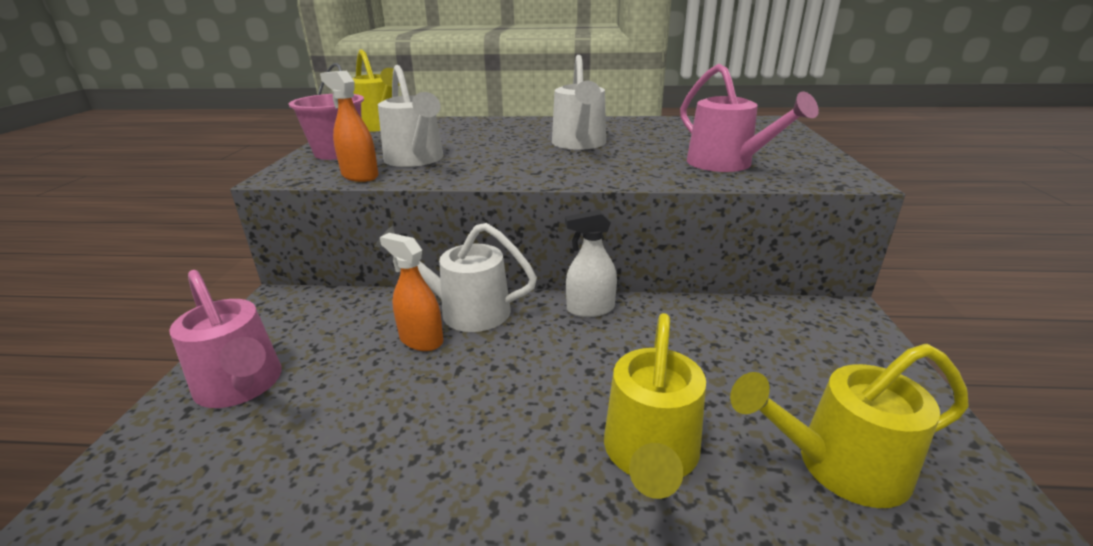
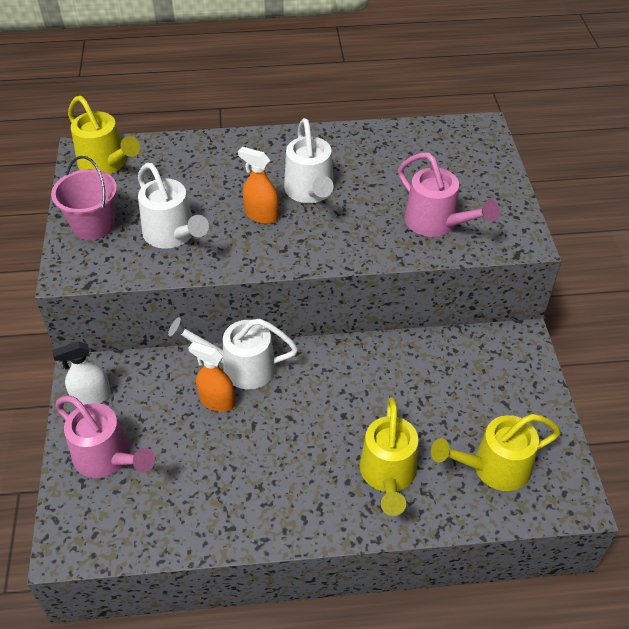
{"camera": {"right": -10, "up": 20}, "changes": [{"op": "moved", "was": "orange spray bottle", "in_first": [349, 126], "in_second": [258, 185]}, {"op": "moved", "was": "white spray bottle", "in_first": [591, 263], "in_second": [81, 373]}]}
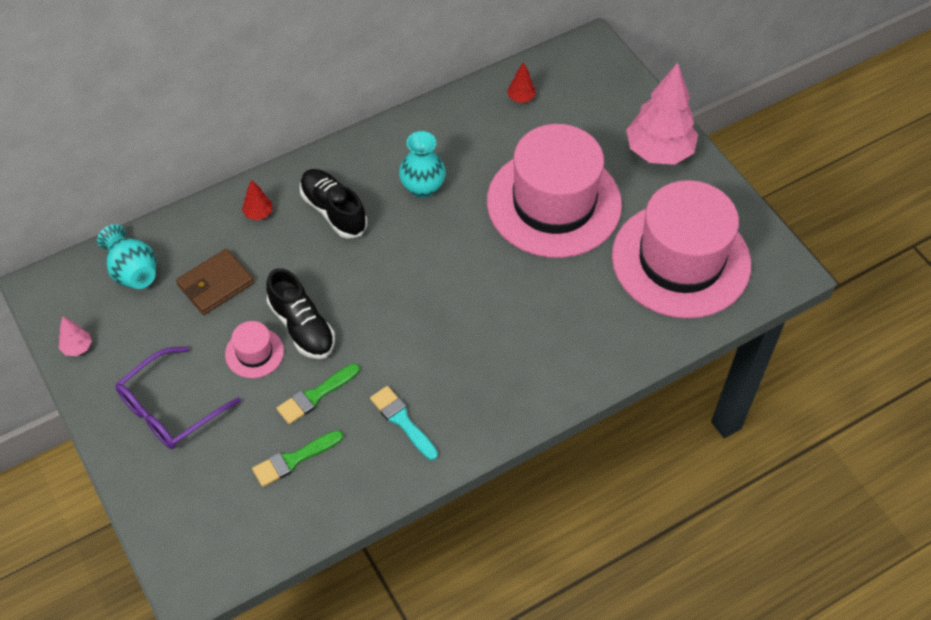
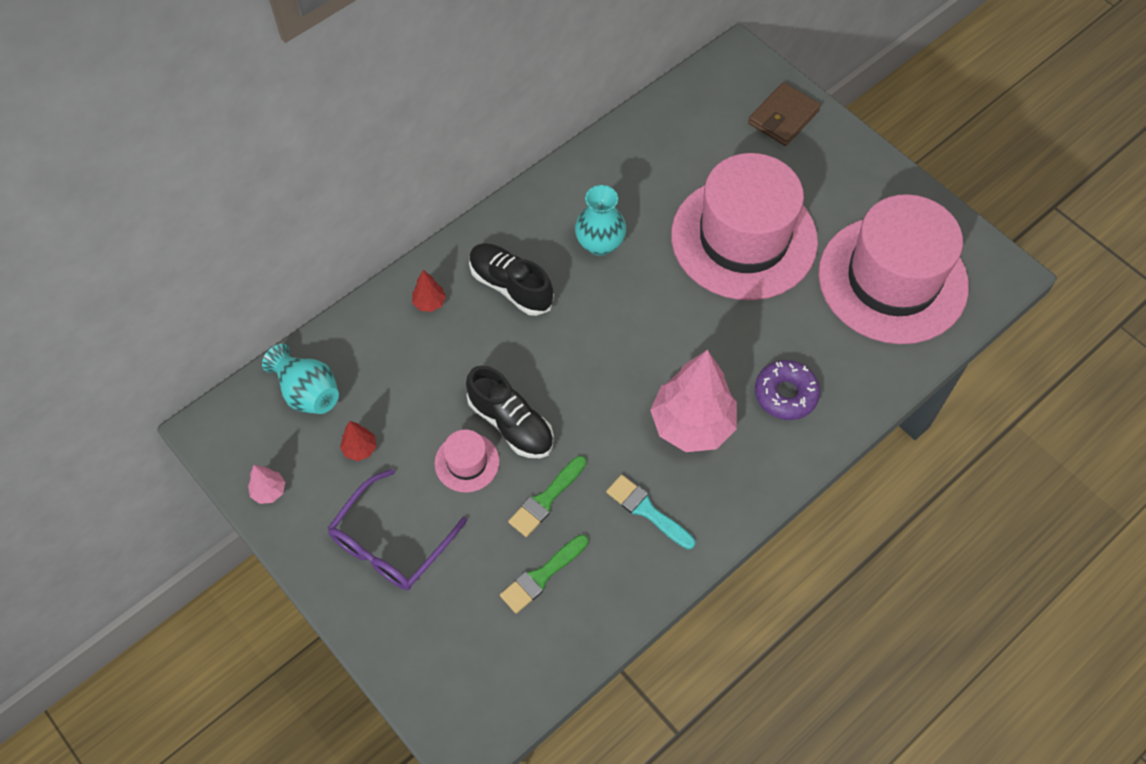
{"camera": {"right": -10, "up": 5}, "changes": [{"op": "moved", "was": "red tree", "in_first": [521, 82], "in_second": [358, 441]}, {"op": "moved", "was": "pink tree", "in_first": [662, 114], "in_second": [693, 401]}, {"op": "moved", "was": "brown wallet", "in_first": [215, 282], "in_second": [784, 114]}, {"op": "added", "now": "purple donut", "in_second": [787, 390]}]}
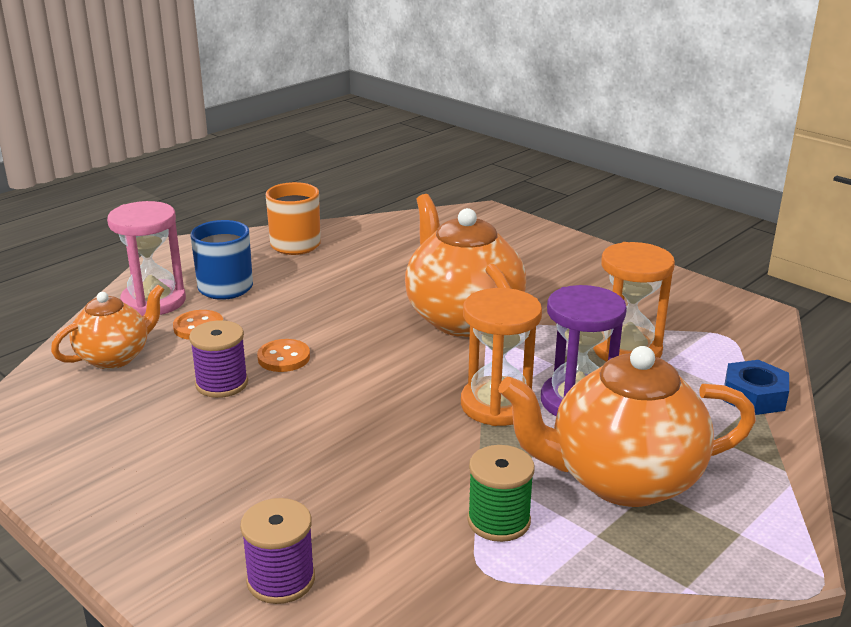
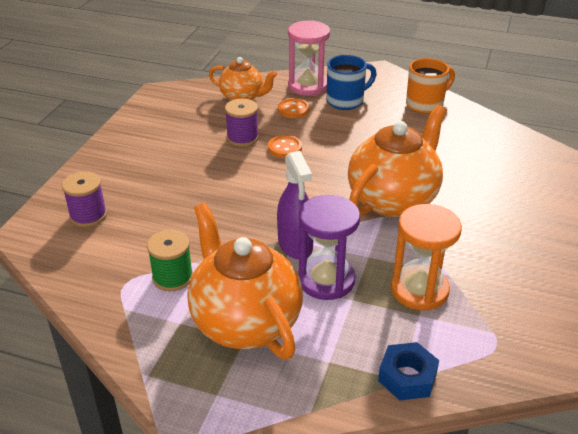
{"camera": {"right": 65, "up": 10}, "changes": [{"op": "replaced", "was": "orange hourglass", "now": "purple spray bottle", "in_first": [501, 357], "in_second": [295, 205]}]}
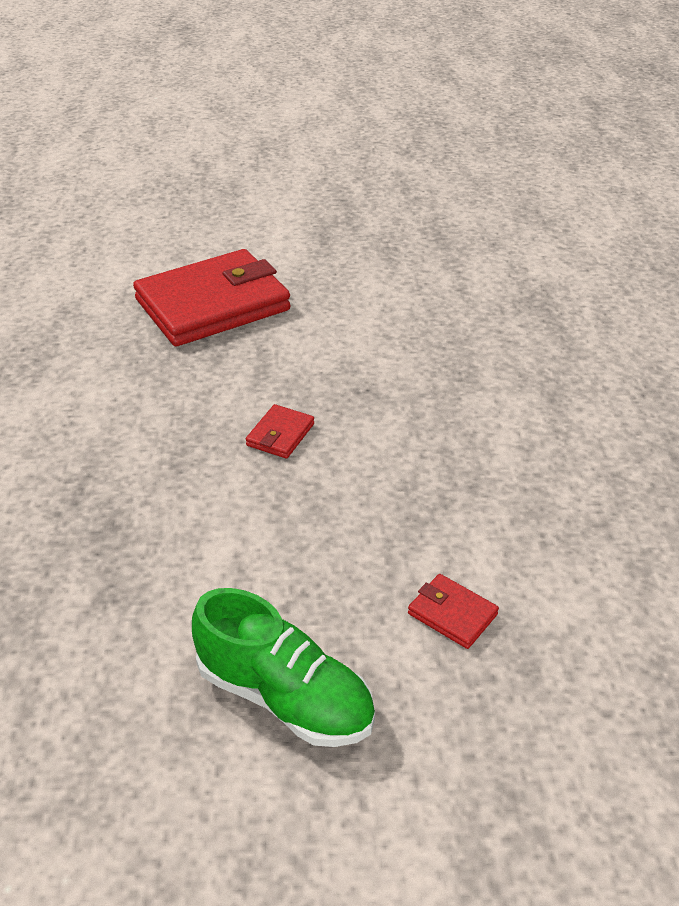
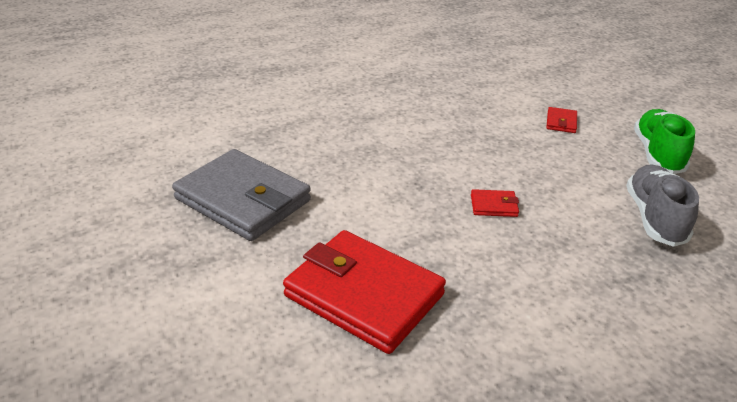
{"camera": {"right": -115, "up": -5}, "changes": [{"op": "added", "now": "grey wallet", "in_second": [241, 195]}, {"op": "added", "now": "grey shoe", "in_second": [662, 205]}]}
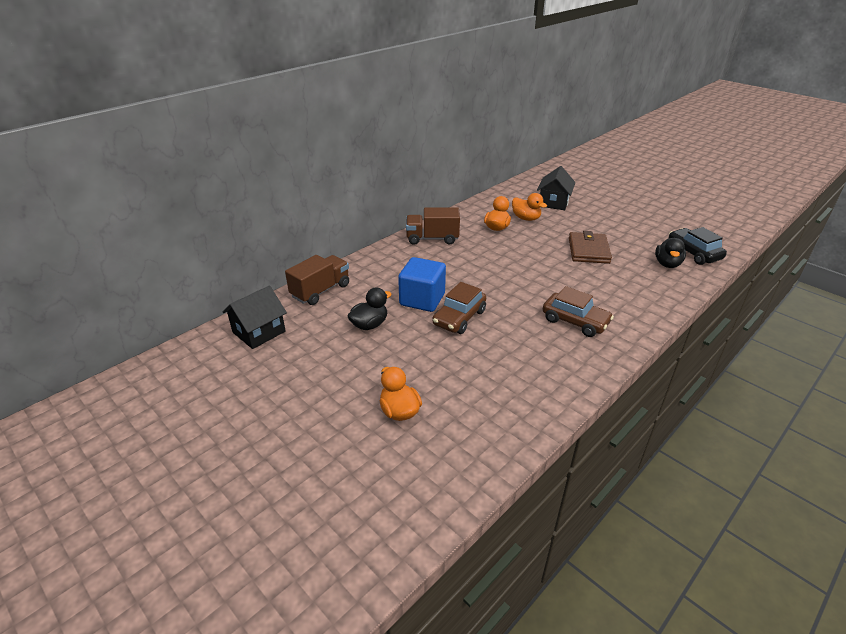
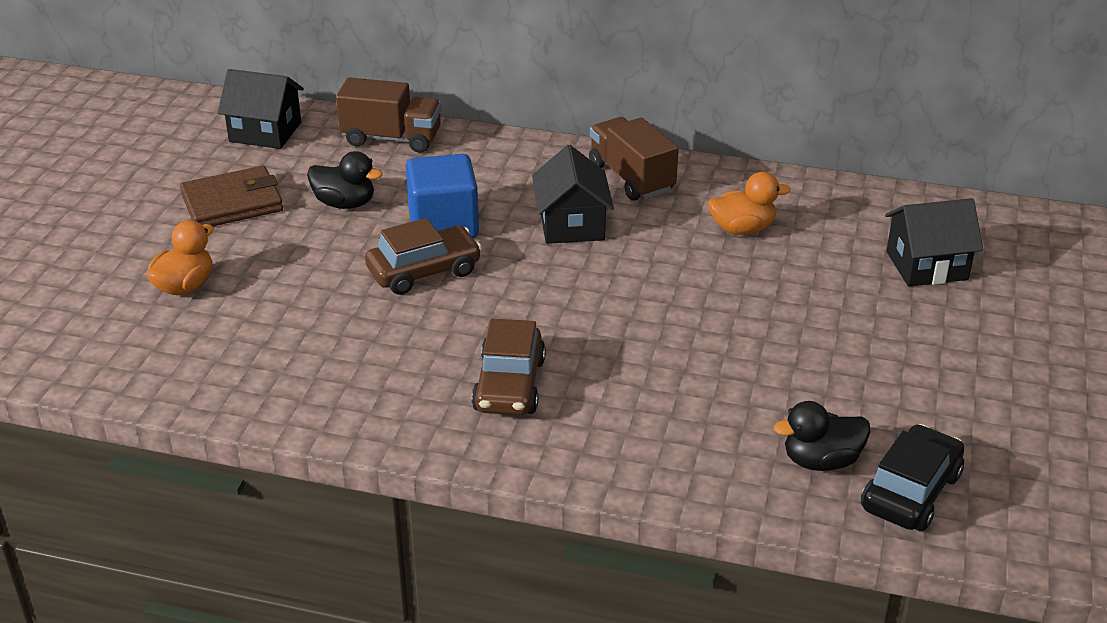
{"camera": {"right": 60, "up": 0}, "changes": [{"op": "removed", "was": "orange duck", "in_first": [529, 207]}, {"op": "moved", "was": "brown wallet", "in_first": [590, 247], "in_second": [231, 196]}, {"op": "turned", "was": "brown car", "in_first": [459, 308], "in_second": [423, 256], "clockwise": 150}, {"op": "added", "now": "black house", "in_second": [573, 194]}]}
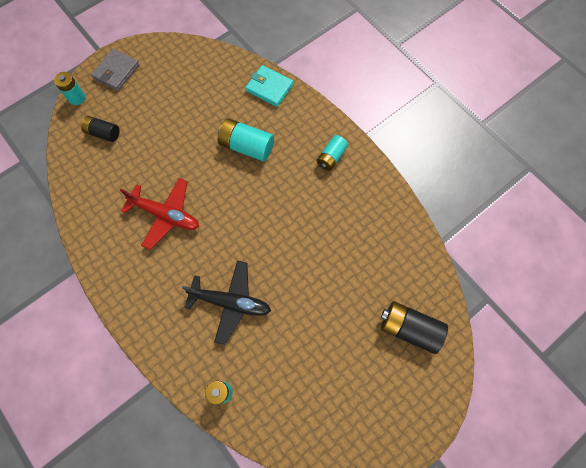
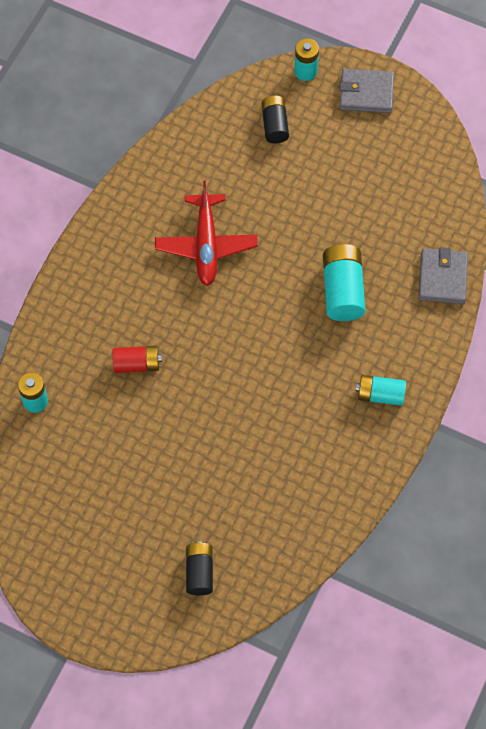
{"camera": {"right": 65, "up": -5}, "changes": [{"op": "recoloured", "was": "turquoise wallet", "now": "grey wallet", "in_first": [269, 86], "in_second": [443, 275]}, {"op": "replaced", "was": "black plane", "now": "red battery", "in_first": [226, 303], "in_second": [137, 359]}, {"op": "resized", "was": "black battery", "in_first": [414, 327], "in_second": [199, 568], "ratio": 0.65}]}
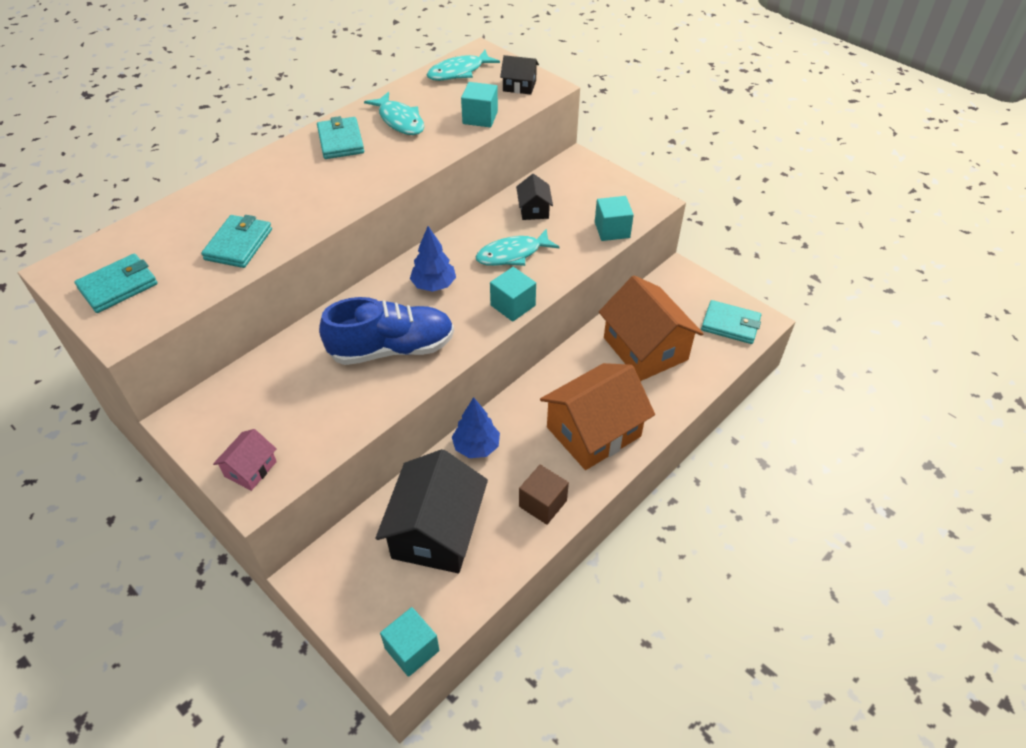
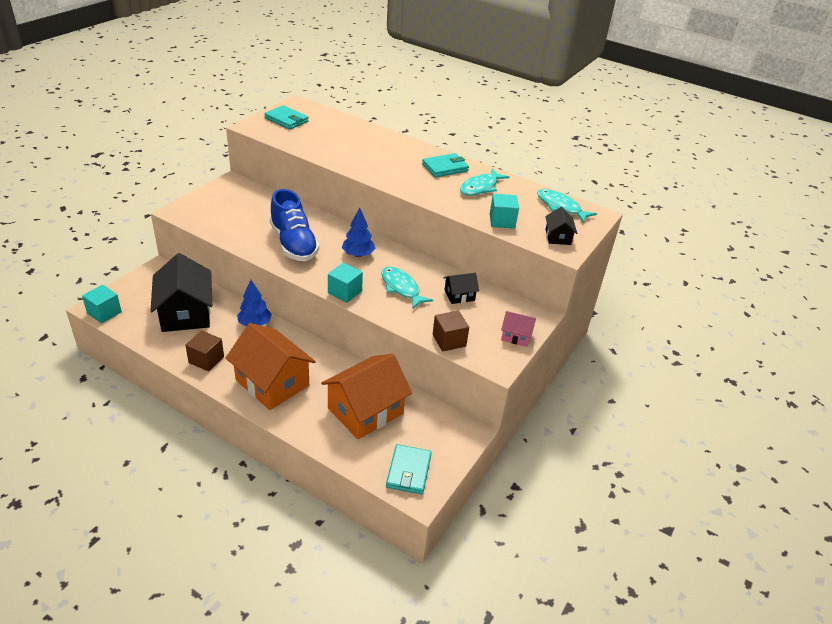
{"camera": {"right": 75, "up": -10}, "changes": [{"op": "recoloured", "was": "turquoise cube", "now": "brown cube", "in_first": [614, 218], "in_second": [451, 331]}, {"op": "removed", "was": "turquoise wallet", "in_first": [236, 241]}, {"op": "moved", "was": "pink house", "in_first": [245, 460], "in_second": [518, 329]}, {"op": "turned", "was": "black house", "in_first": [431, 511], "in_second": [181, 292], "clockwise": 75}]}
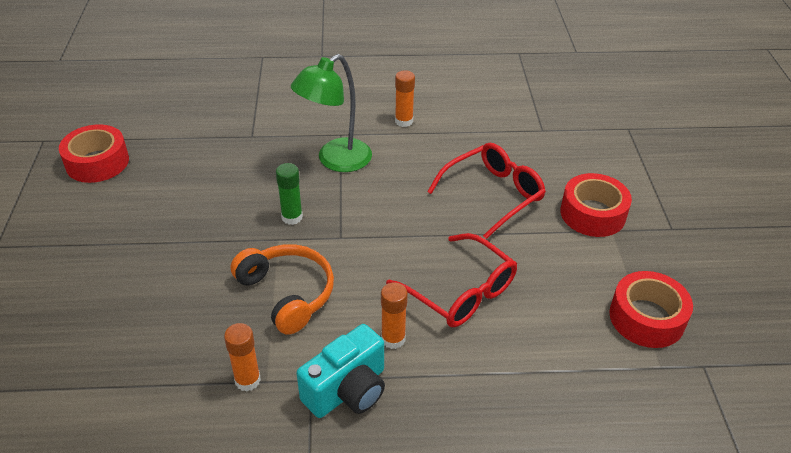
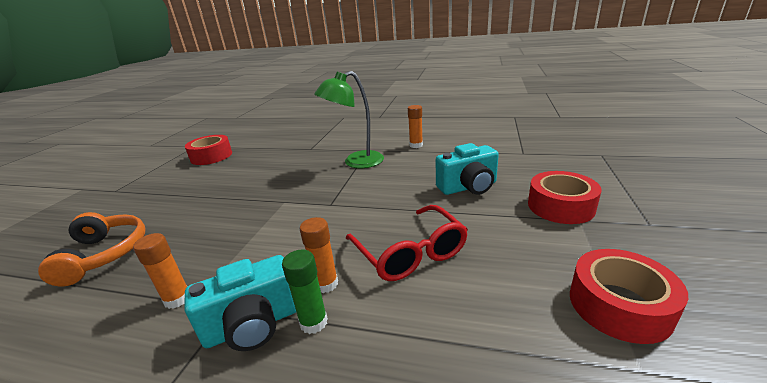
{"camera": {"right": 20, "up": -15}, "changes": [{"op": "replaced", "was": "red glasses", "now": "turquoise camera", "in_first": [486, 191], "in_second": [467, 169]}, {"op": "moved", "was": "green glue stick", "in_first": [289, 194], "in_second": [305, 292]}, {"op": "moved", "was": "orange headphones", "in_first": [282, 289], "in_second": [92, 249]}]}
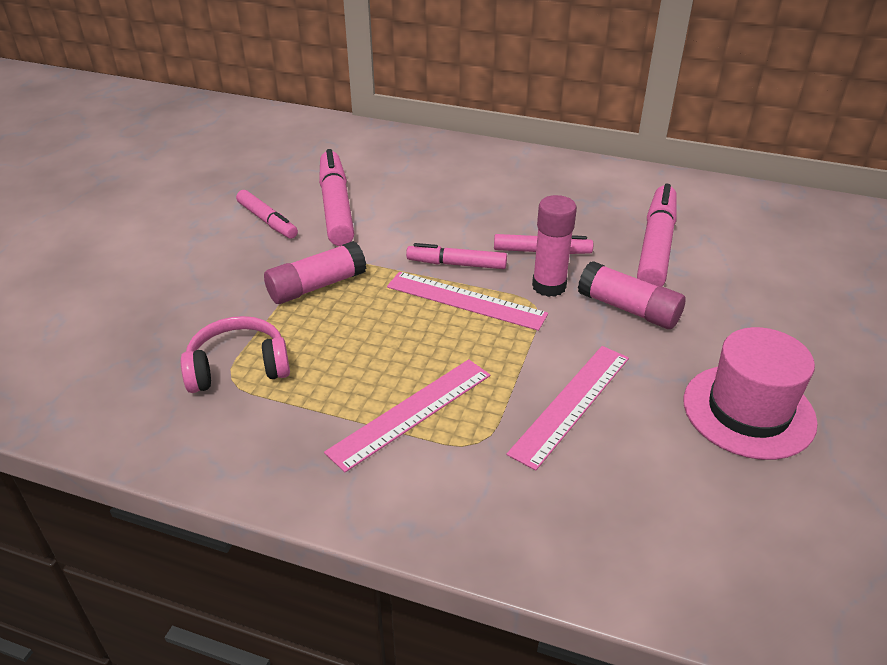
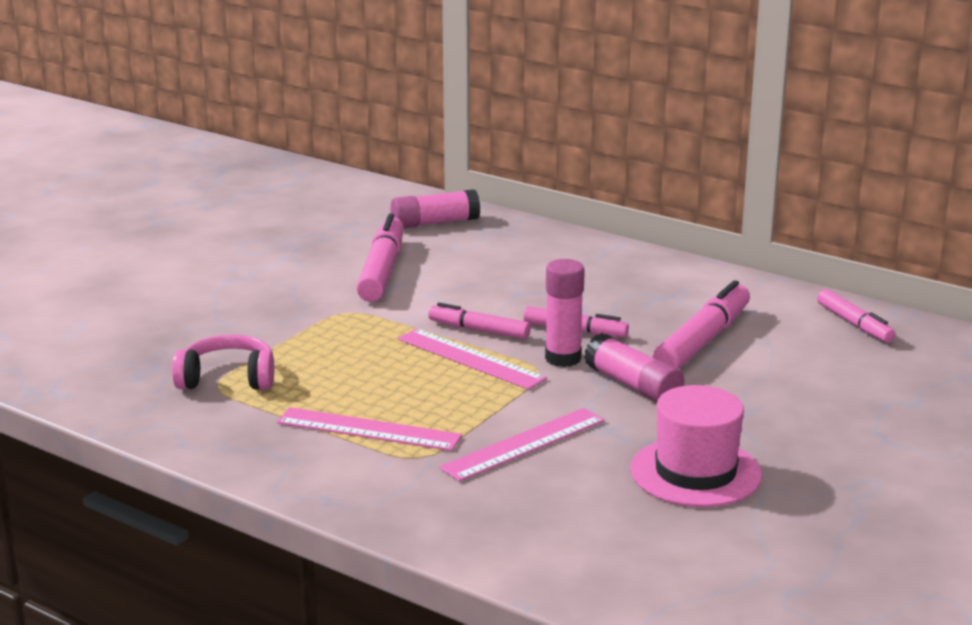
{"camera": {"right": 15, "up": -15}, "changes": [{"op": "moved", "was": "pink marker", "in_first": [267, 214], "in_second": [856, 316]}, {"op": "moved", "was": "pink glue stick", "in_first": [315, 272], "in_second": [435, 208]}, {"op": "turned", "was": "pink ruler", "in_first": [407, 416], "in_second": [369, 429], "clockwise": 45}]}
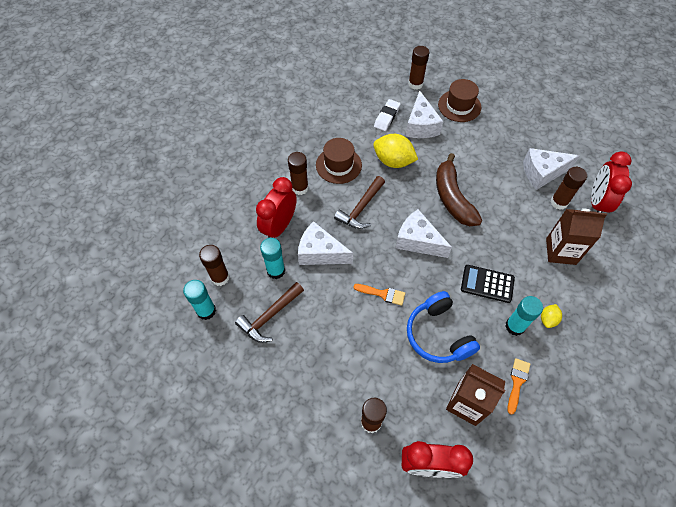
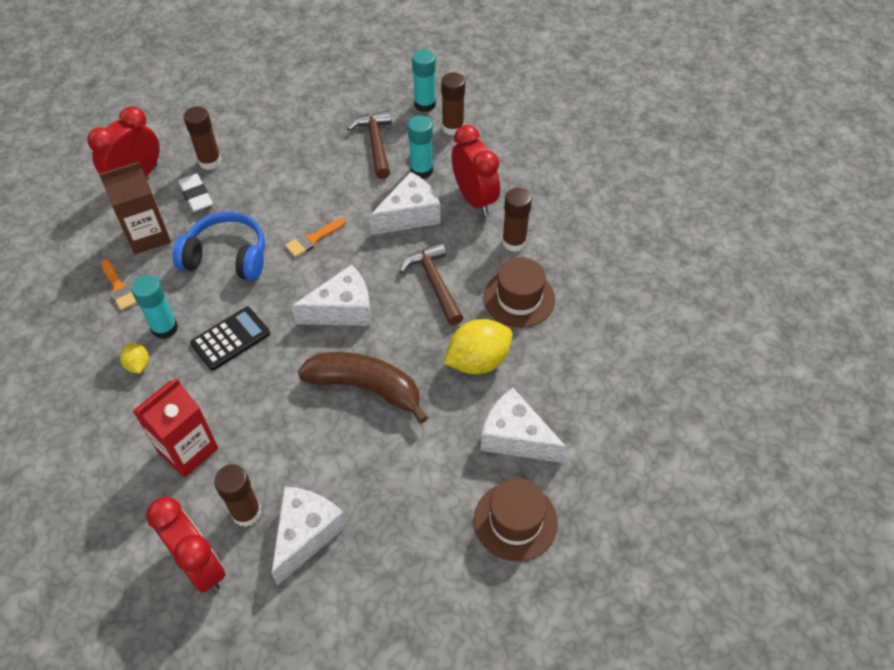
{"camera": {"right": 125, "up": -5}, "changes": [{"op": "removed", "was": "brown glue stick", "in_first": [418, 68]}, {"op": "moved", "was": "white eraser", "in_first": [387, 115], "in_second": [195, 193]}, {"op": "recoloured", "was": "brown carton", "now": "red carton", "in_first": [576, 236], "in_second": [175, 428]}]}
